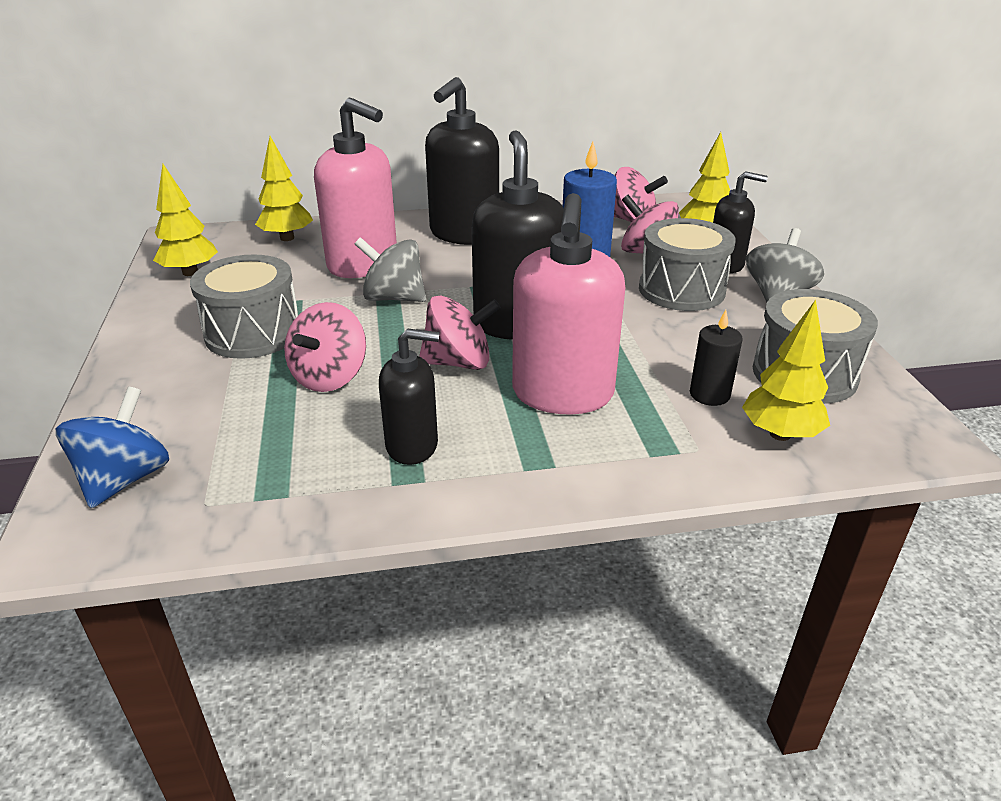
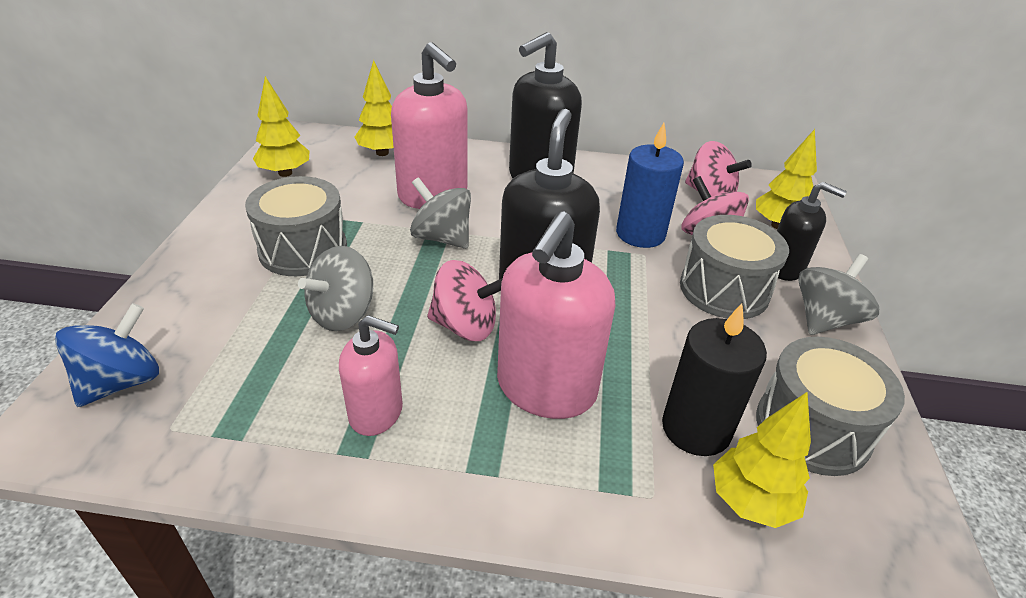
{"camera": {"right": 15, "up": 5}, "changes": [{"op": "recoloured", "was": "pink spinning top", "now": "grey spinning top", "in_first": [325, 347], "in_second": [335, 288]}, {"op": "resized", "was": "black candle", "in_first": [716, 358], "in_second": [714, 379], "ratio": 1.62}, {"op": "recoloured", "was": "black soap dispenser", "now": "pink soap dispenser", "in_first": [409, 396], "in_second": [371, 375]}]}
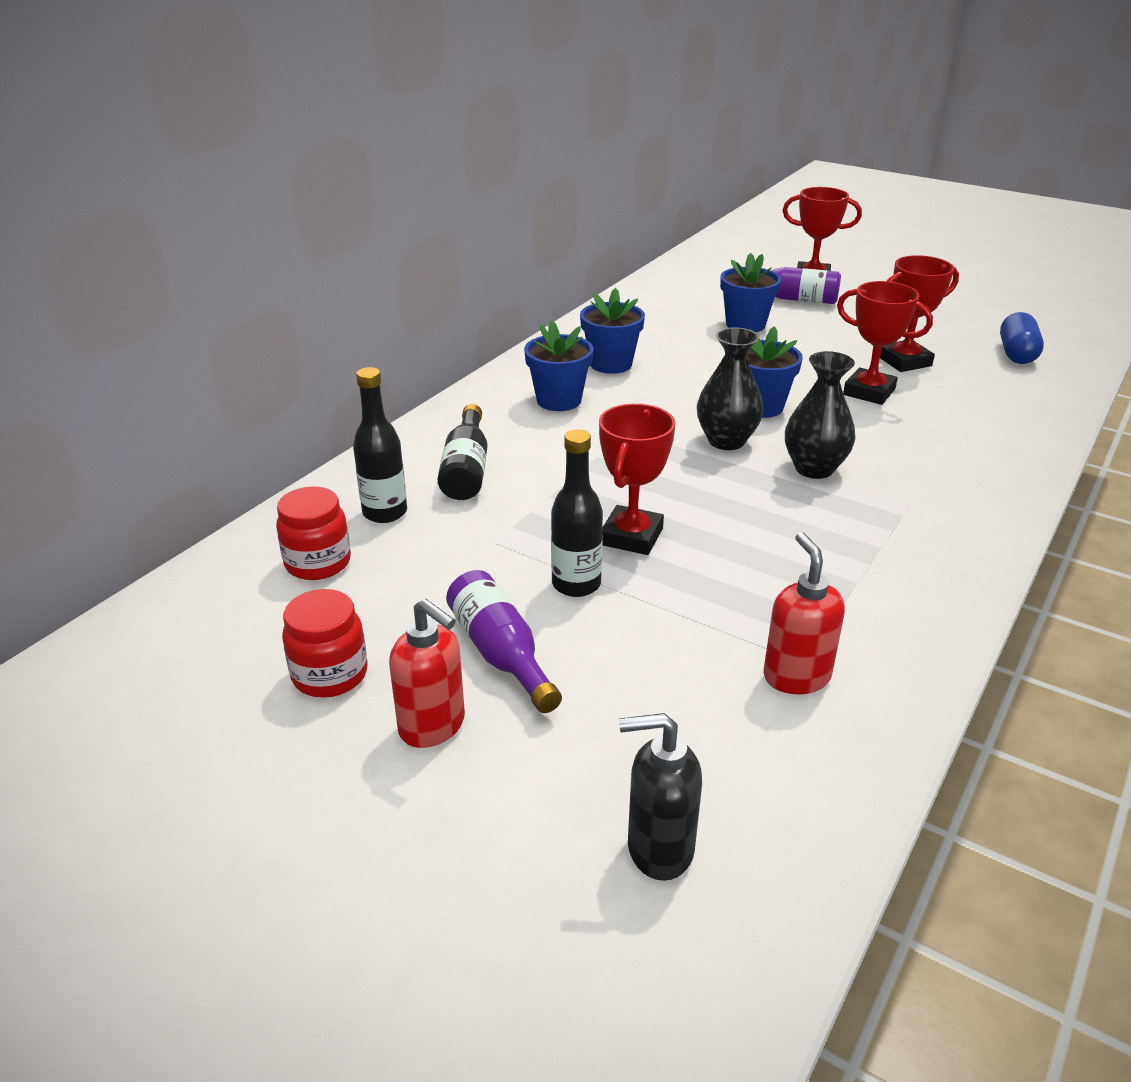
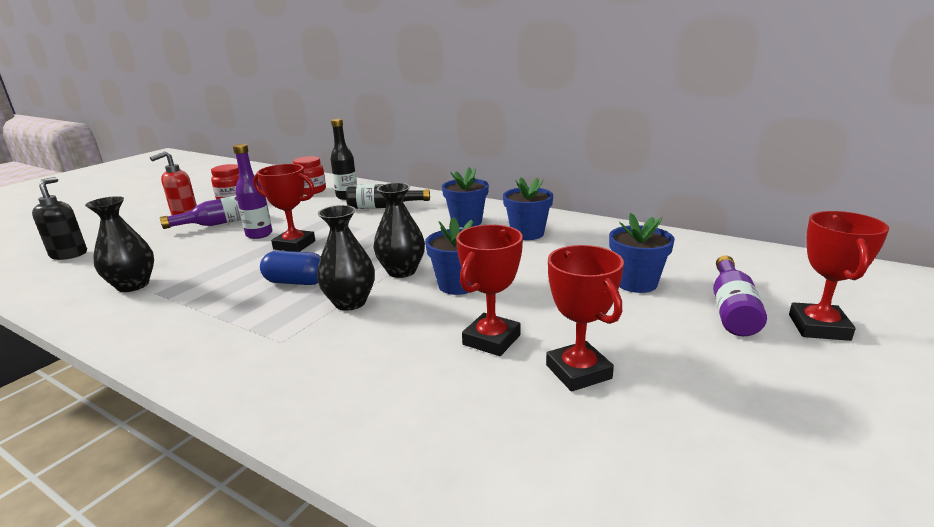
{"camera": {"right": 90, "up": -10}, "changes": [{"op": "moved", "was": "blue capsule", "in_first": [1022, 338], "in_second": [290, 268]}, {"op": "recoloured", "was": "black bottle", "now": "purple bottle", "in_first": [577, 513], "in_second": [253, 191]}, {"op": "replaced", "was": "red soap dispenser", "now": "black vase", "in_first": [804, 613], "in_second": [119, 244]}]}
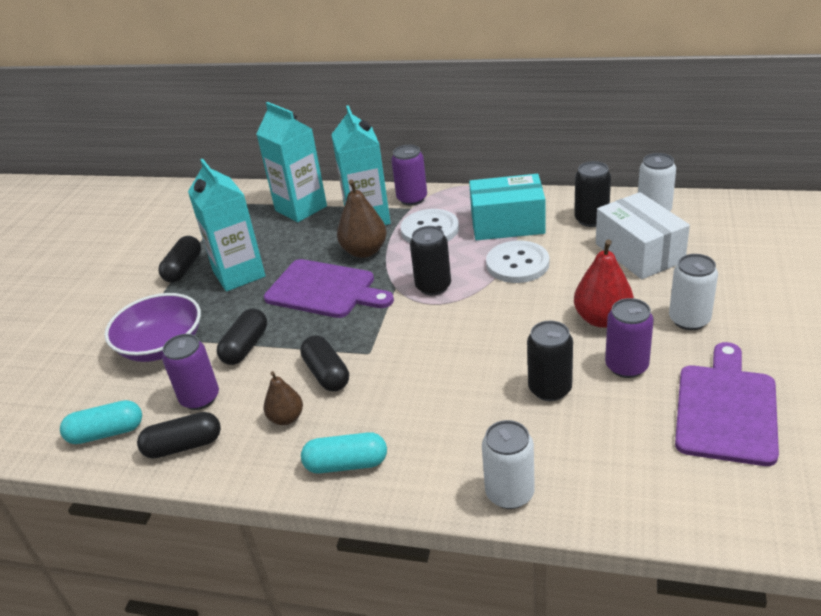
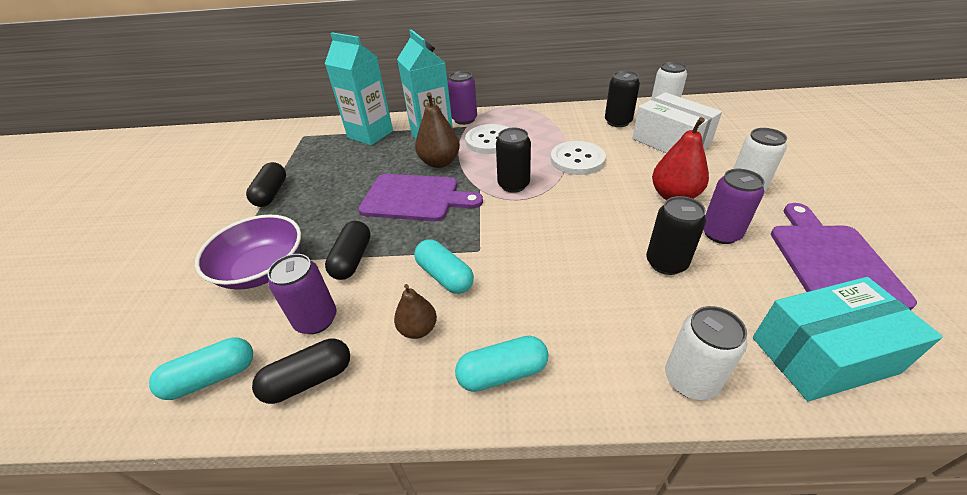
{"camera": {"right": -15, "up": 5}, "changes": [{"op": "removed", "was": "turquoise carton", "in_first": [227, 225]}, {"op": "moved", "was": "turquoise box", "in_first": [507, 207], "in_second": [848, 339]}, {"op": "recoloured", "was": "black capsule", "now": "turquoise capsule", "in_first": [324, 363], "in_second": [444, 266]}]}
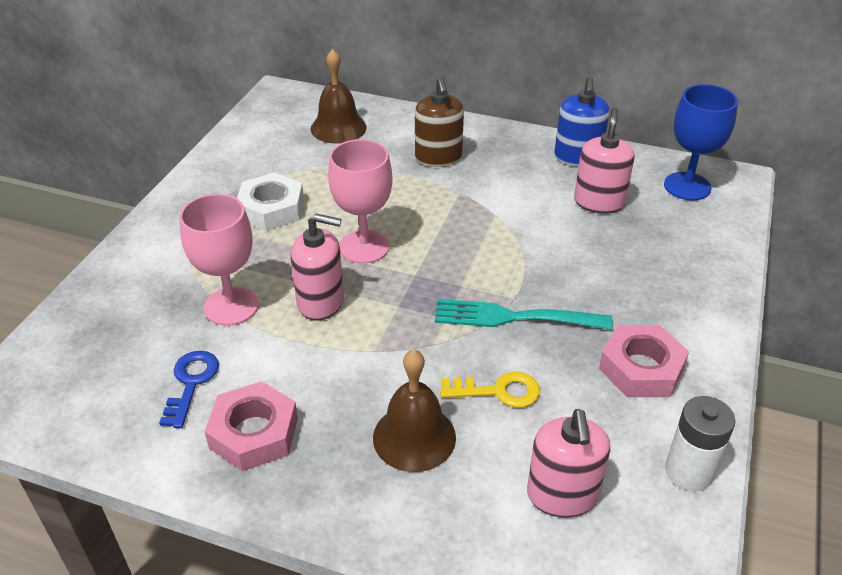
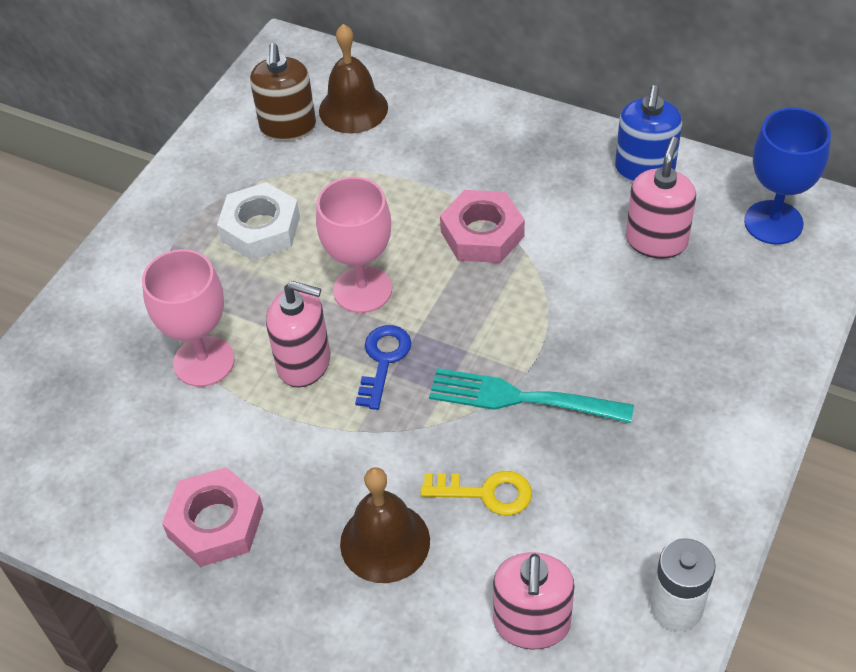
{"camera": {"right": 10, "up": 10}, "changes": [{"op": "moved", "was": "brown soap dispenser", "in_first": [439, 122], "in_second": [283, 92]}, {"op": "moved", "was": "pink nut", "in_first": [644, 361], "in_second": [482, 226]}, {"op": "moved", "was": "blue key", "in_first": [189, 389], "in_second": [383, 367]}]}
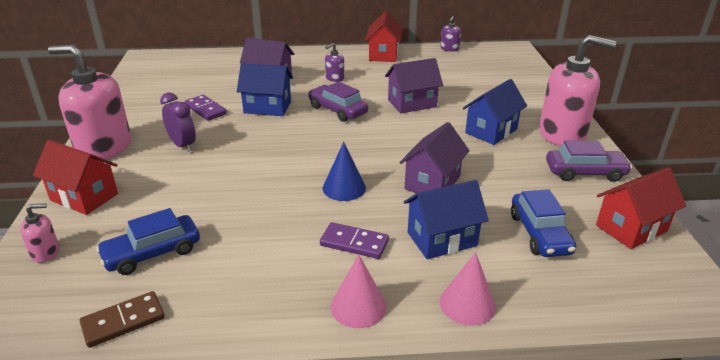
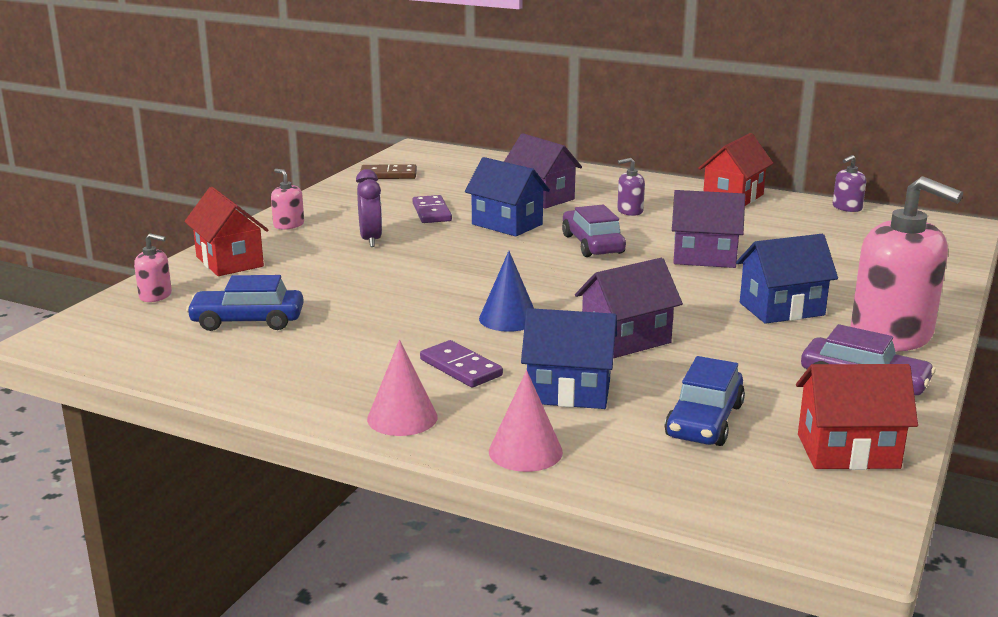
{"camera": {"right": 30, "up": -10}, "changes": [{"op": "resized", "was": "pink soap dispenser", "in_first": [89, 102], "in_second": [287, 199], "ratio": 0.43}, {"op": "moved", "was": "brown domino", "in_first": [122, 319], "in_second": [388, 171]}]}
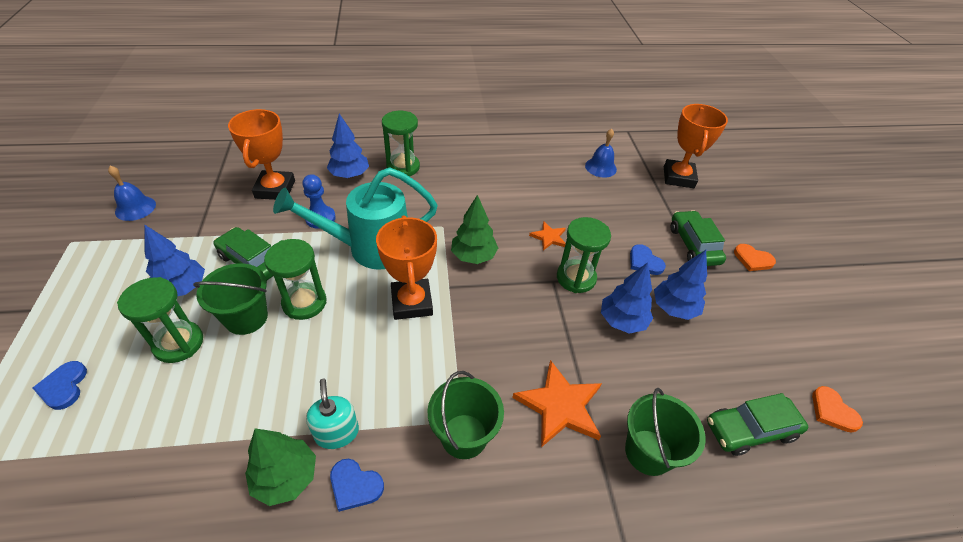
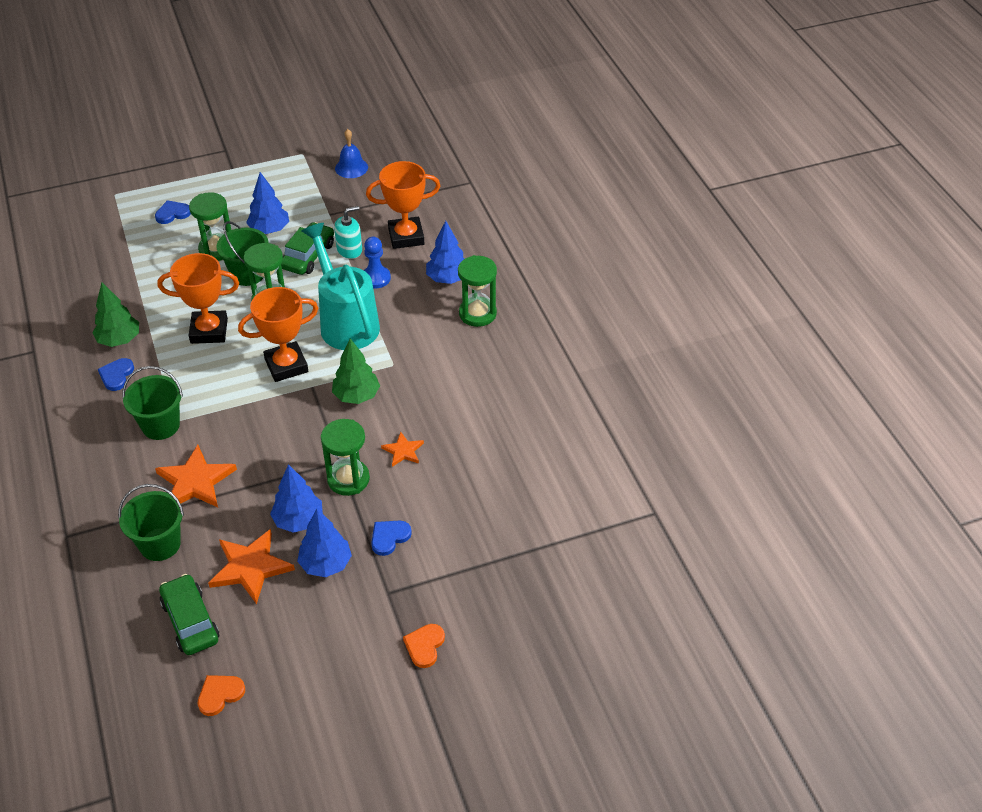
{"camera": {"right": 80, "up": 0}, "changes": [{"op": "moved", "was": "orange trophy", "in_first": [696, 146], "in_second": [198, 298]}, {"op": "removed", "was": "blue bell", "in_first": [601, 153]}, {"op": "removed", "was": "green car", "in_first": [698, 238]}, {"op": "moved", "was": "turquoise soap dispenser", "in_first": [332, 414], "in_second": [348, 232]}, {"op": "added", "now": "orange star", "in_second": [251, 566]}]}
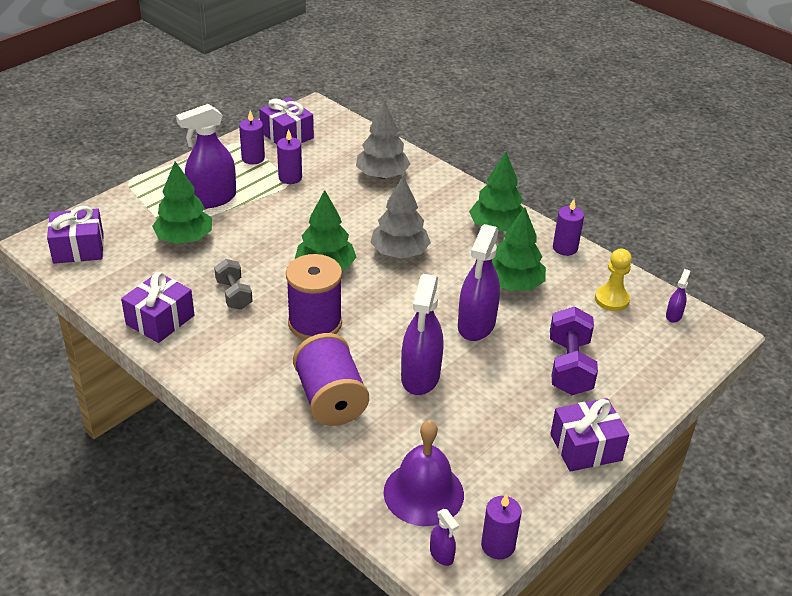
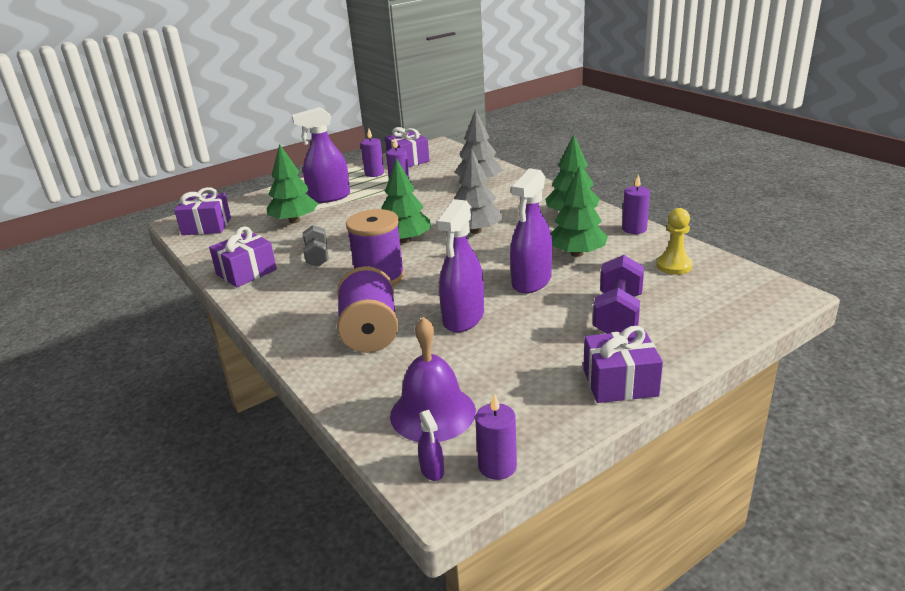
{"camera": {"right": 15, "up": -10}, "changes": [{"op": "removed", "was": "purple spray bottle", "in_first": [678, 296]}]}
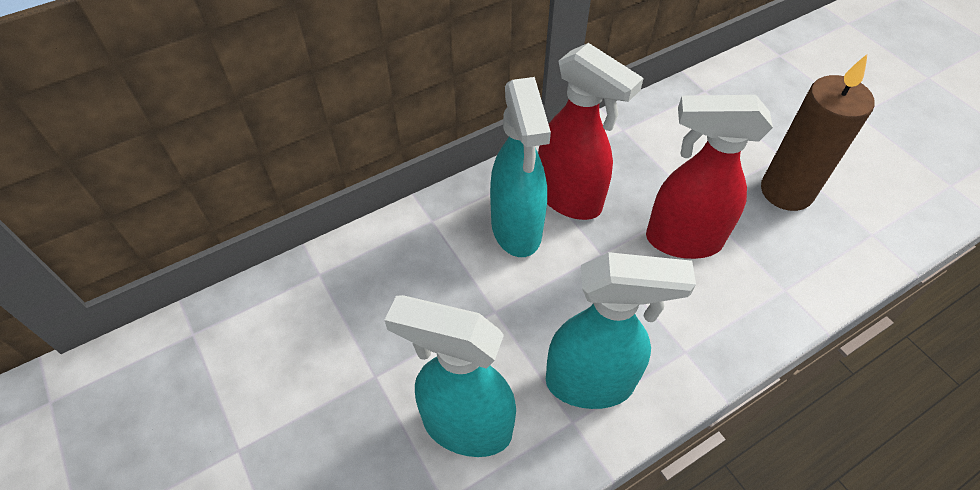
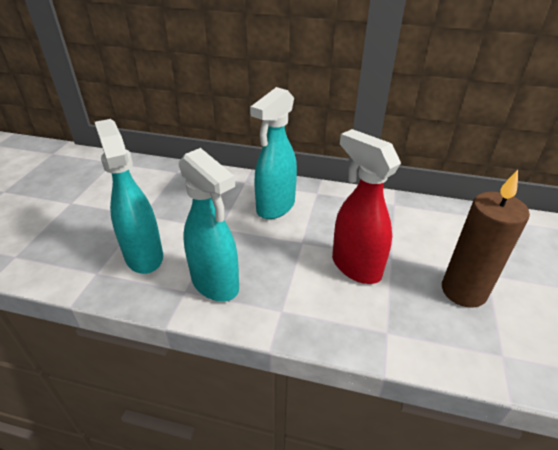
{"camera": {"right": 45, "up": -15}, "changes": [{"op": "removed", "was": "red spray bottle", "in_first": [591, 131]}]}
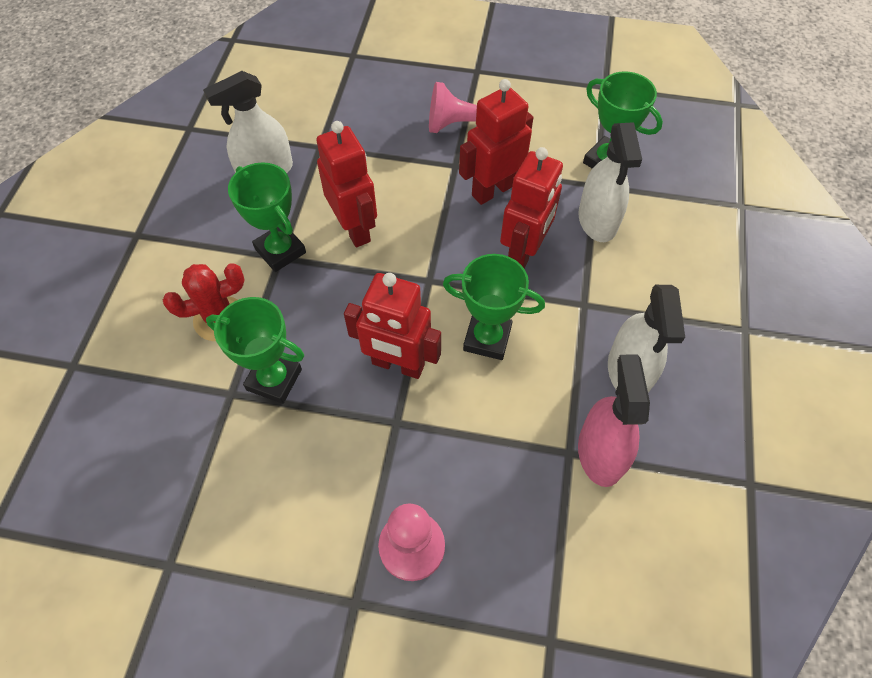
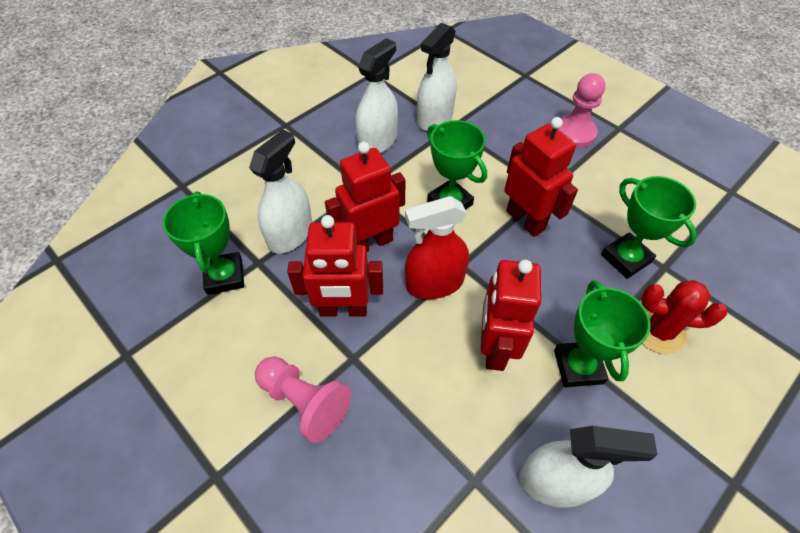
{"camera": {"right": -145, "up": -5}, "changes": [{"op": "recoloured", "was": "pink spray bottle", "now": "white spray bottle", "in_first": [614, 421], "in_second": [436, 77]}, {"op": "added", "now": "red spray bottle", "in_second": [437, 247]}]}
